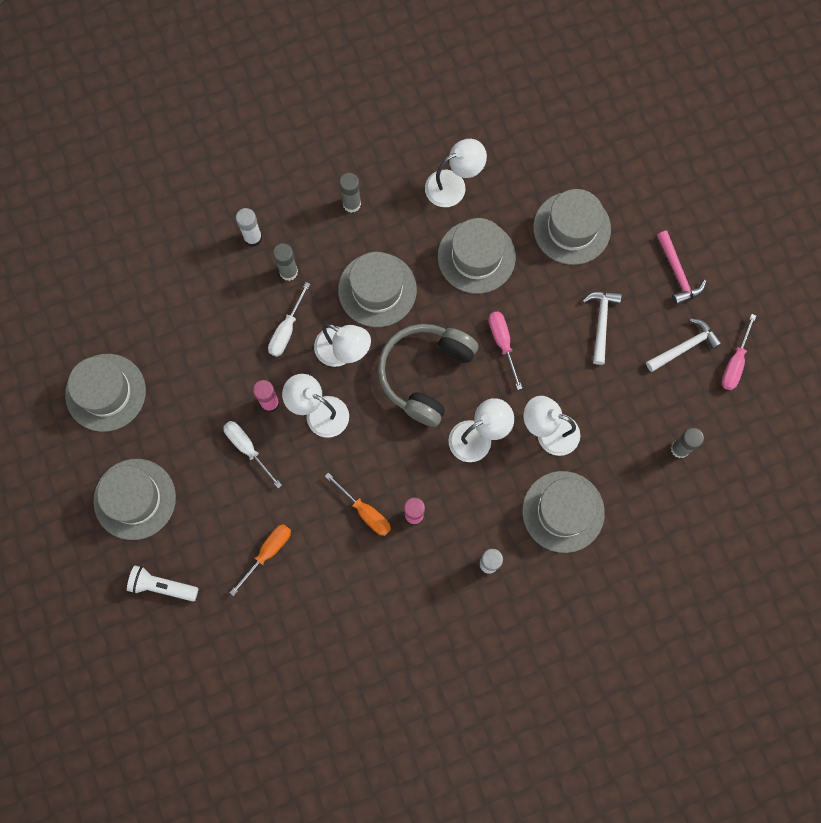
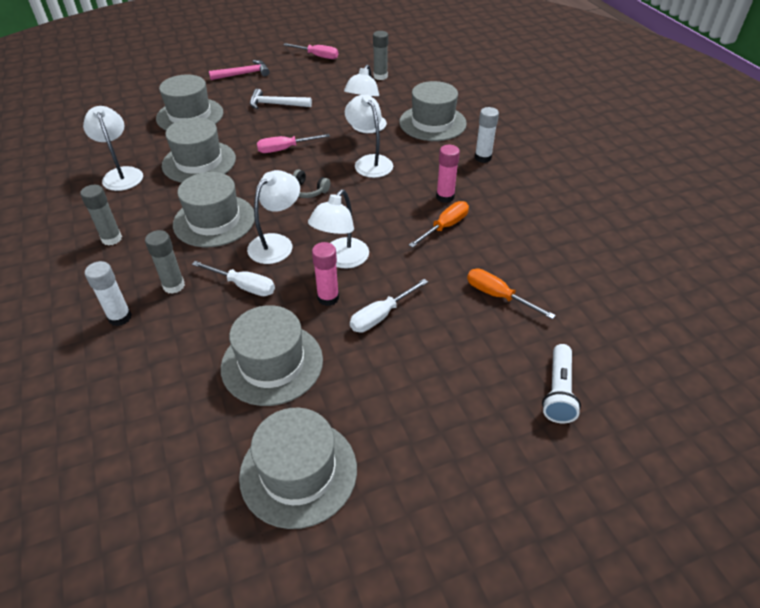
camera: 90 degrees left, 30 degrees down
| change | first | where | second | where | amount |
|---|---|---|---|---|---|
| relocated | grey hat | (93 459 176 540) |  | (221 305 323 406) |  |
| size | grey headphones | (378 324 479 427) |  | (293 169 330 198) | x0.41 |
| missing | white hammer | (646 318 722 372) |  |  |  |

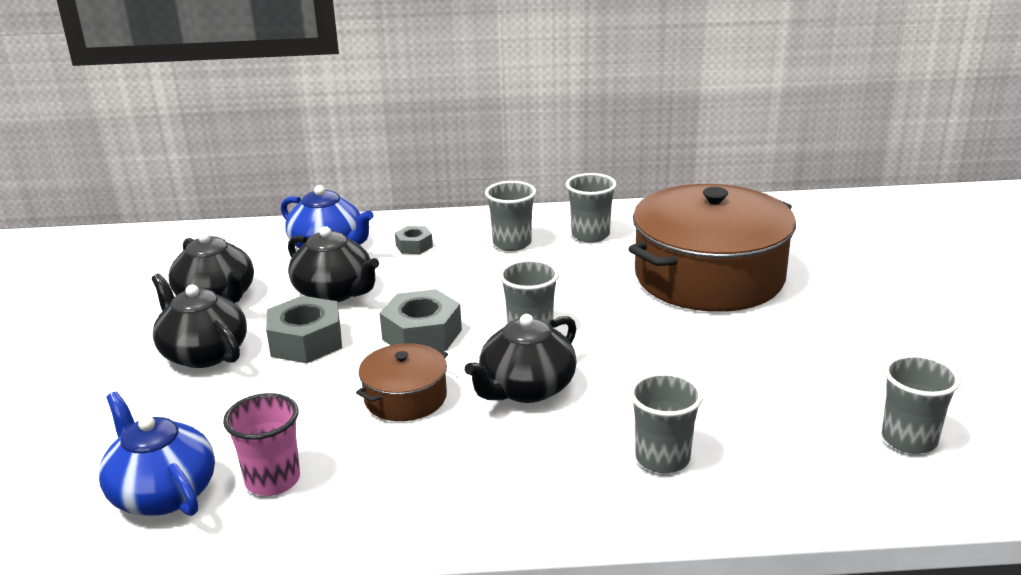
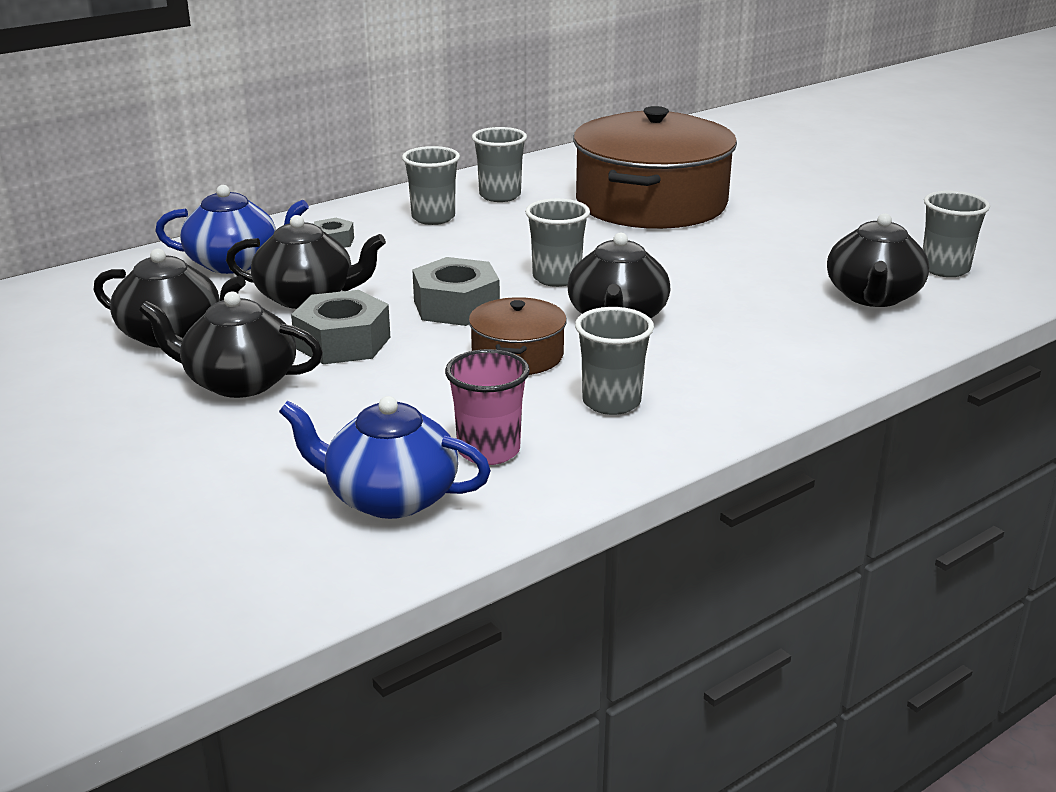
camera: 35 degrees left, 0 degrees up
| change | first | where | second | where | amount |
|---|---|---|---|---|---|
| relocated | grey cup | (629 372 703 474) |  | (575 307 654 415) |  |
| appeared |  |  | black teapot | (827 213 930 307) |  |

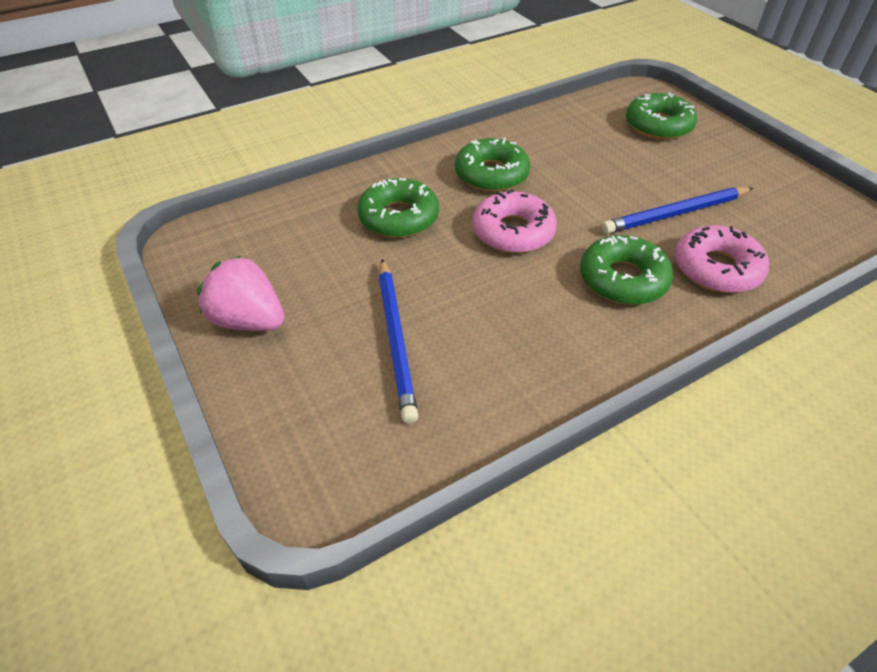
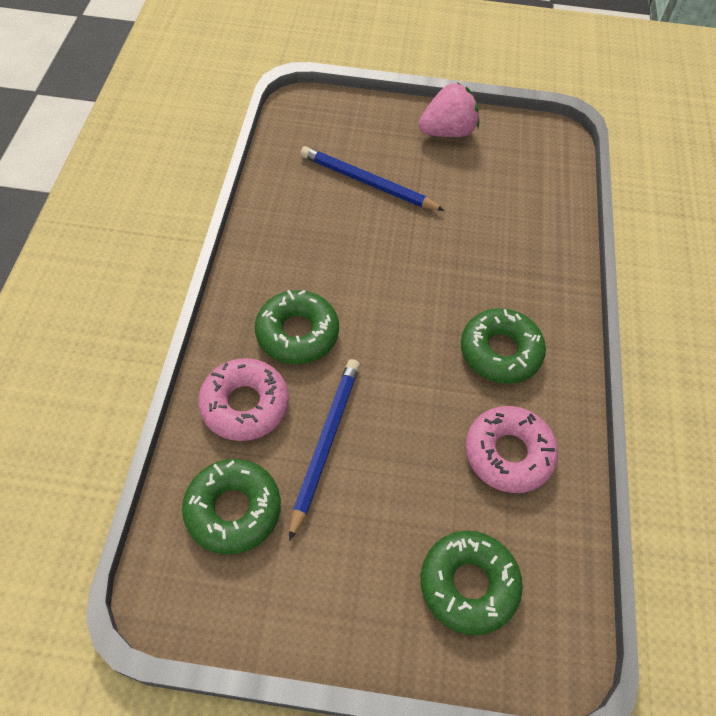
camera: 125 degrees right, 10 degrees up
| change | first | where | second | where | amount |
|---|---|---|---|---|---|
| relocated | green donut | (357 178 439 238) |  | (182 459 281 555) |  |
| relocated | pink donut | (473 189 557 253) |  | (465 406 558 493) |  |

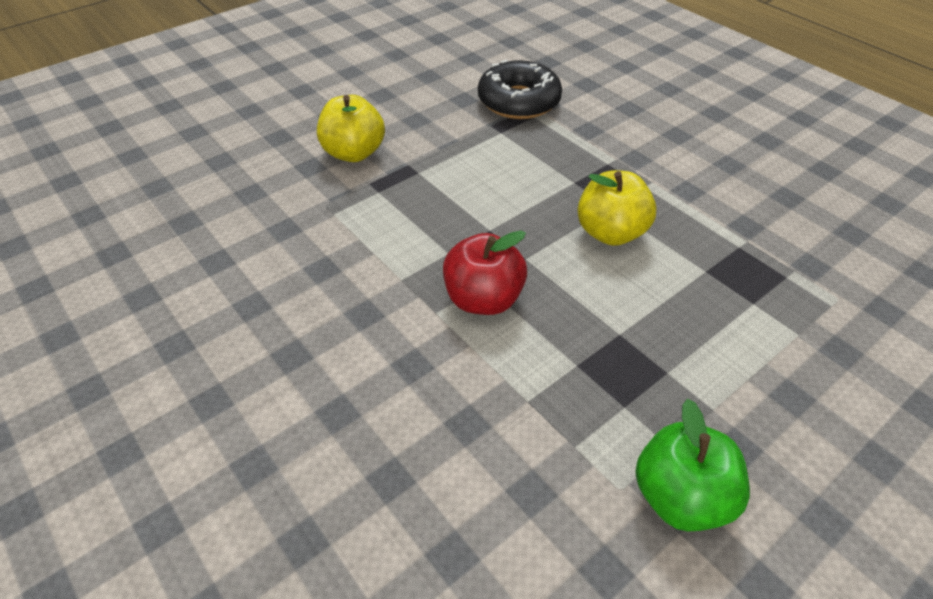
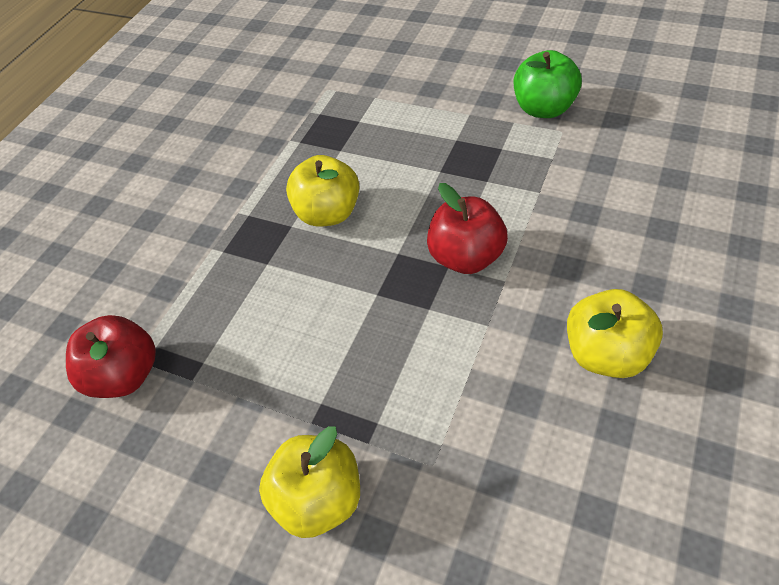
camera: 110 degrees left, 5 degrees up
| change | first | where | second | where | amount |
|---|---|---|---|---|---|
| exchanged | black donut | (478 60 562 119) | red apple | (66 315 156 398) |  |
| appeared |  |  | yellow apple | (567 289 663 378) |  |

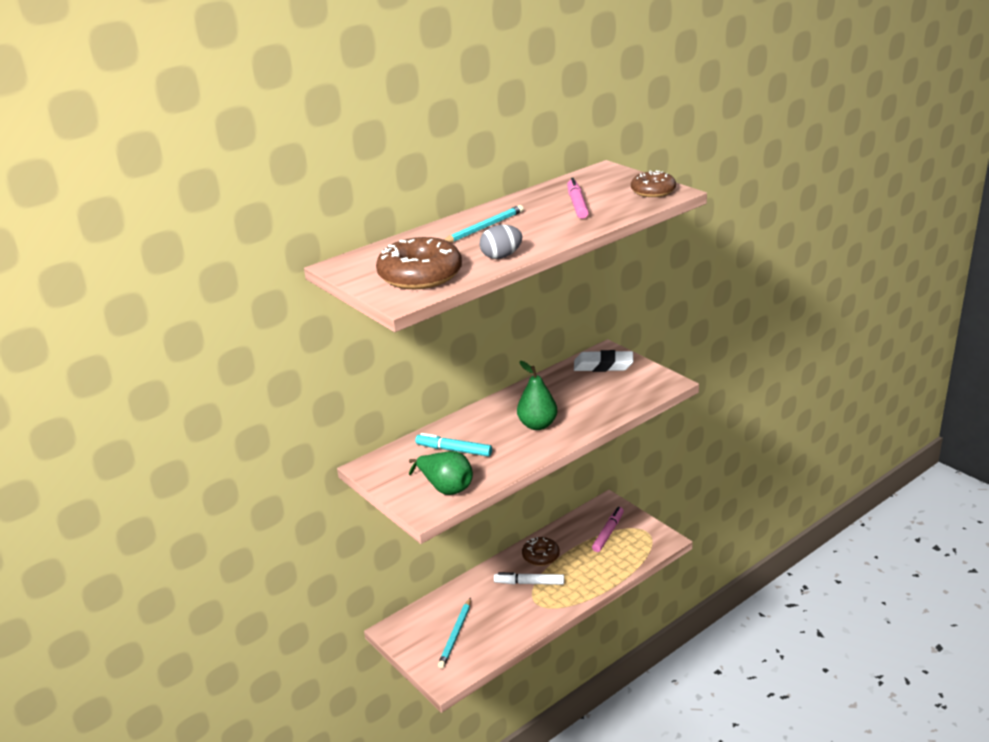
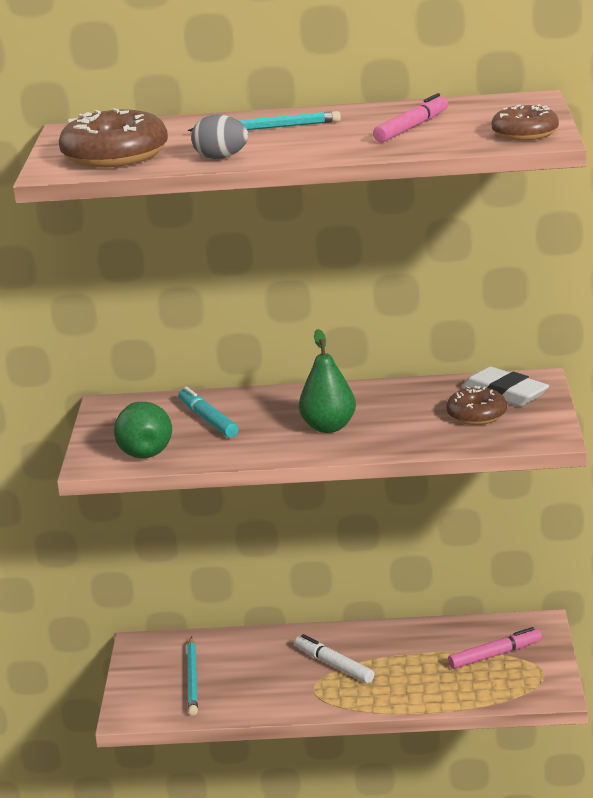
camera: 40 degrees right, 5 degrees down
| change | first | where | second | where | amount |
|---|---|---|---|---|---|
| spun | turquoise pencil | (438 598 471 669) |  | (187 637 198 716) | 60 degrees counterclockwise |
| relocated | brown donut | (522 537 560 566) |  | (446 386 507 425) |  |

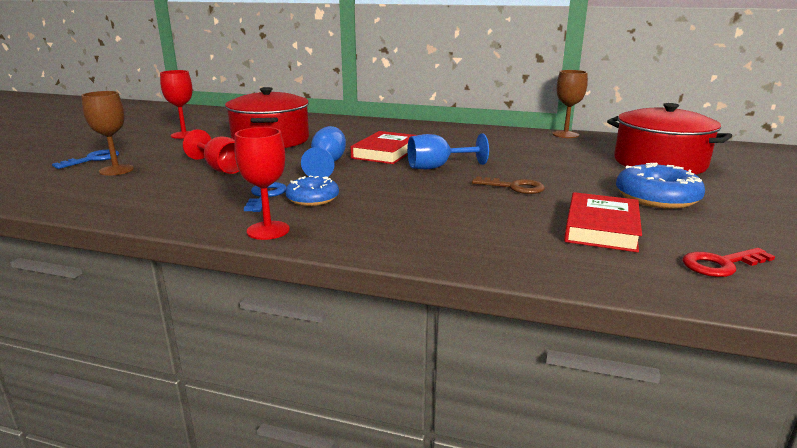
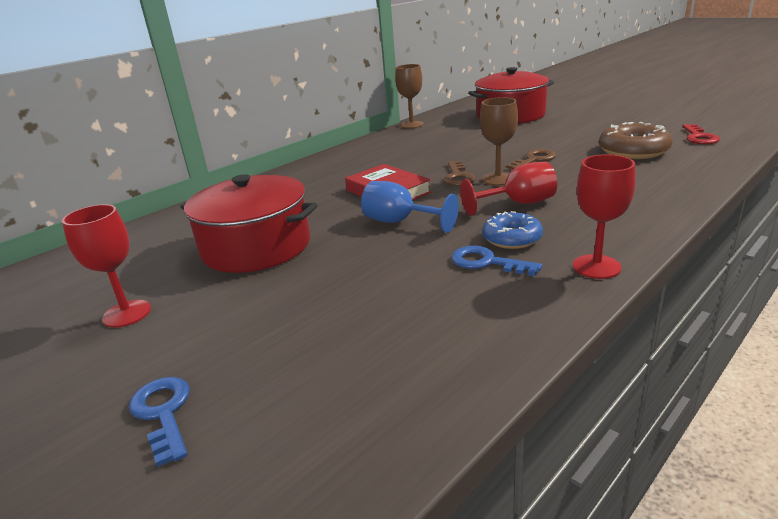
camera: 60 degrees left, 5 degrees up
| change | first | where | second | where | amount |
|---|---|---|---|---|---|
| relocated | brown goblet | (81 91 134 176) |  | (480 97 518 186) |  |
| relocated | red goblet | (183 129 239 174) |  | (460 162 557 216) |  |
| exchanged | blue goblet | (407 134 489 169) | brown key | (443 161 476 186) |  |
| exchanged | red book | (564 192 642 252) | brown donut | (599 122 673 159) |  |
| missing | blue donut | (616 163 705 209) |  |  |  |

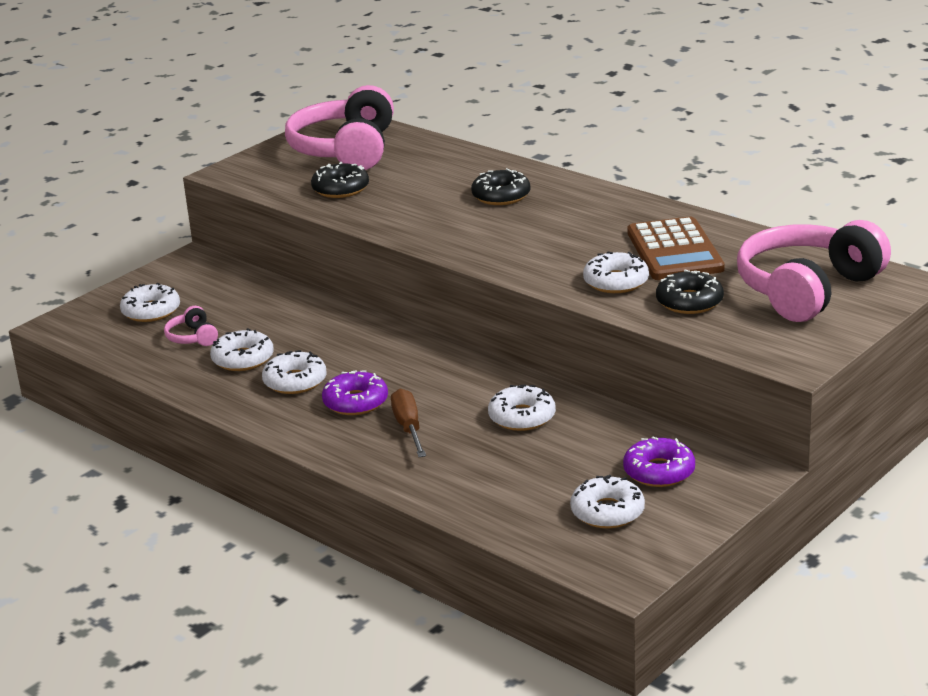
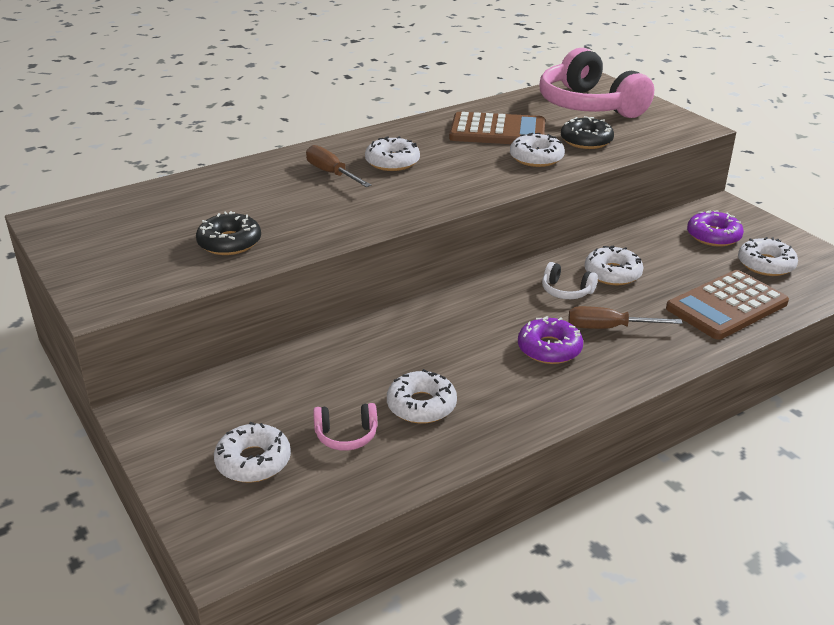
camera: 75 degrees left, 5 degrees up
| change | first | where | second | where | amount |
|---|---|---|---|---|---|
| relocated | white donut | (262 350 327 394) |  | (365 136 420 171) |  |
| missing | pink headphones | (285 85 394 170) |  |  |  |
| exchanged | black donut | (471 168 530 205) | brown screwdriver | (306 145 371 187) |  |
| appeared |  |  | white headphones | (542 262 598 299) |  |
| appeared |  |  | brown calculator | (666 270 789 340) |  |

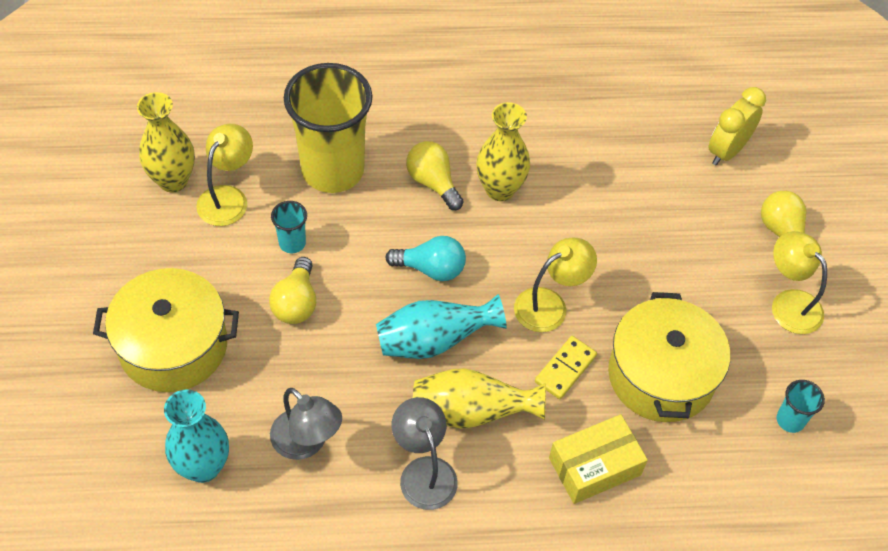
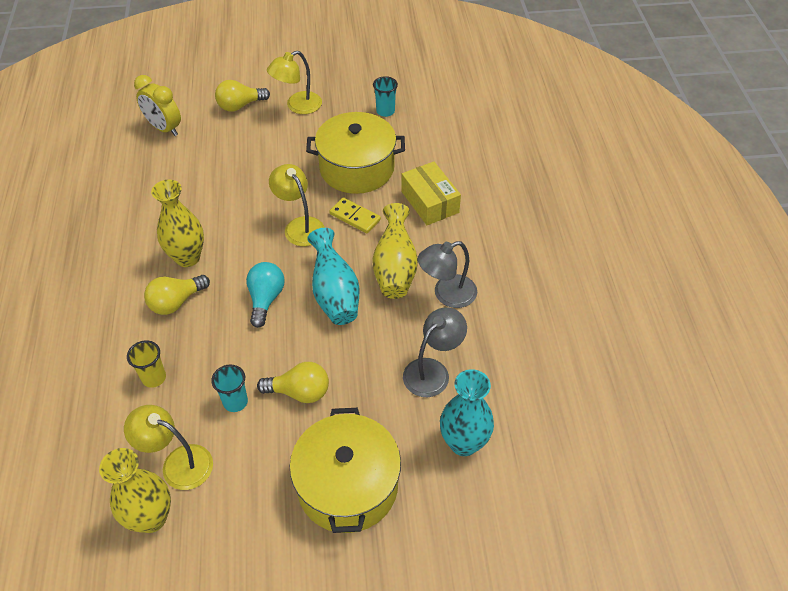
camera: 90 degrees left, 5 degrees down
| change | first | where | second | where | amount |
|---|---|---|---|---|---|
| size | yellow cup | (284 63 372 193) |  | (127 340 166 388) | x0.41 |

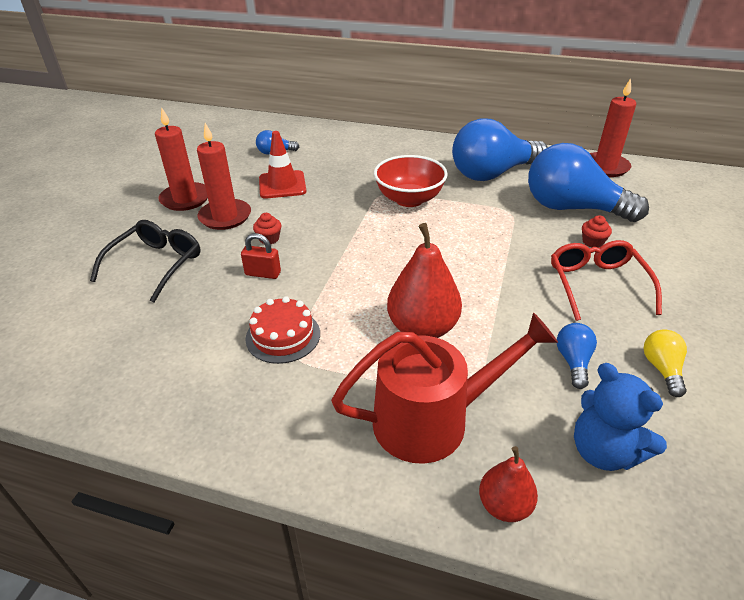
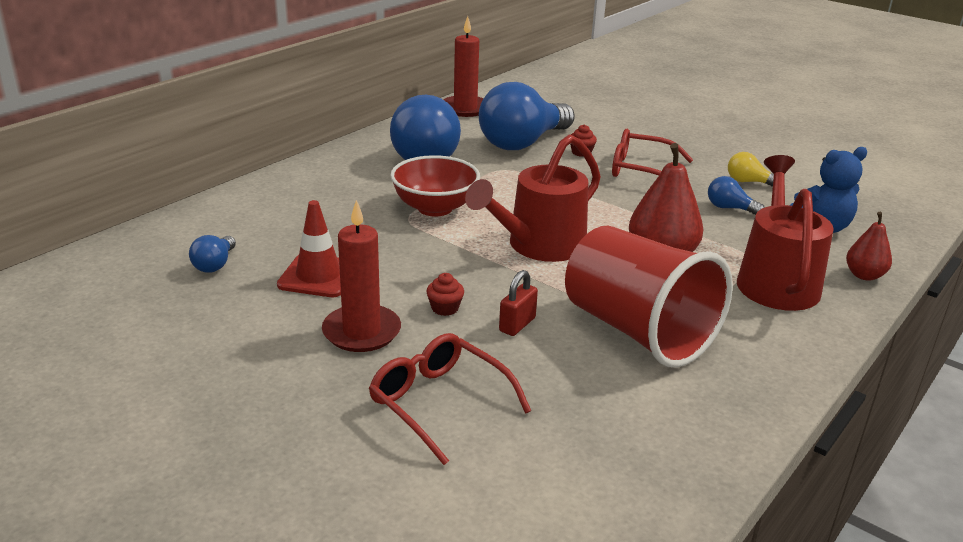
camera: 70 degrees left, 10 degrees down
| change | first | where | second | where | amount |
|---|---|---|---|---|---|
| colour | black glasses | (90 220 201 303) | red glasses | (369 333 531 465) |  |
| missing | red candle | (155 107 208 211) |  |  |  |
| exchanged | red cake | (245 296 320 364) | red cup | (565 226 733 368) |  |
| appeared |  |  | red watering can | (465 134 601 262) |  |

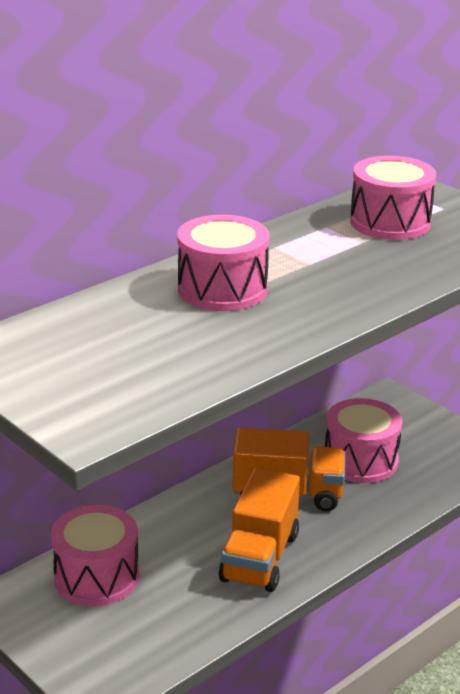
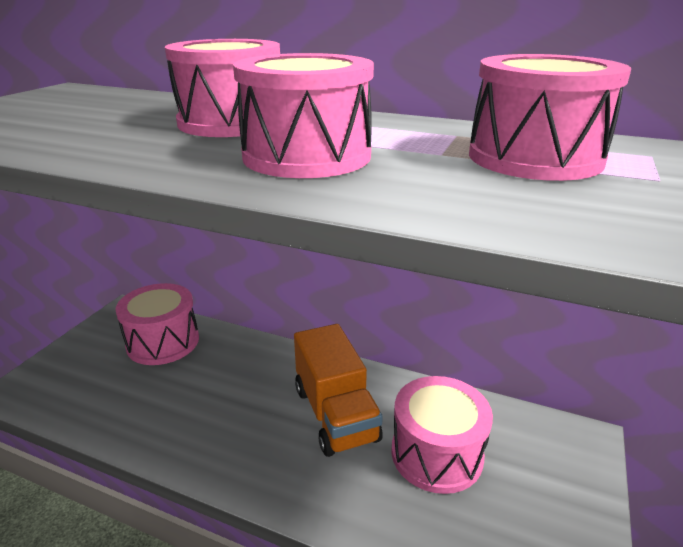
camera: 65 degrees right, 0 degrees up
| change | first | where | second | where | amount |
|---|---|---|---|---|---|
| missing | orange truck | (219 468 300 592) |  |  |  |
| appeared |  |  | pink drum | (233 53 374 178) |  |

